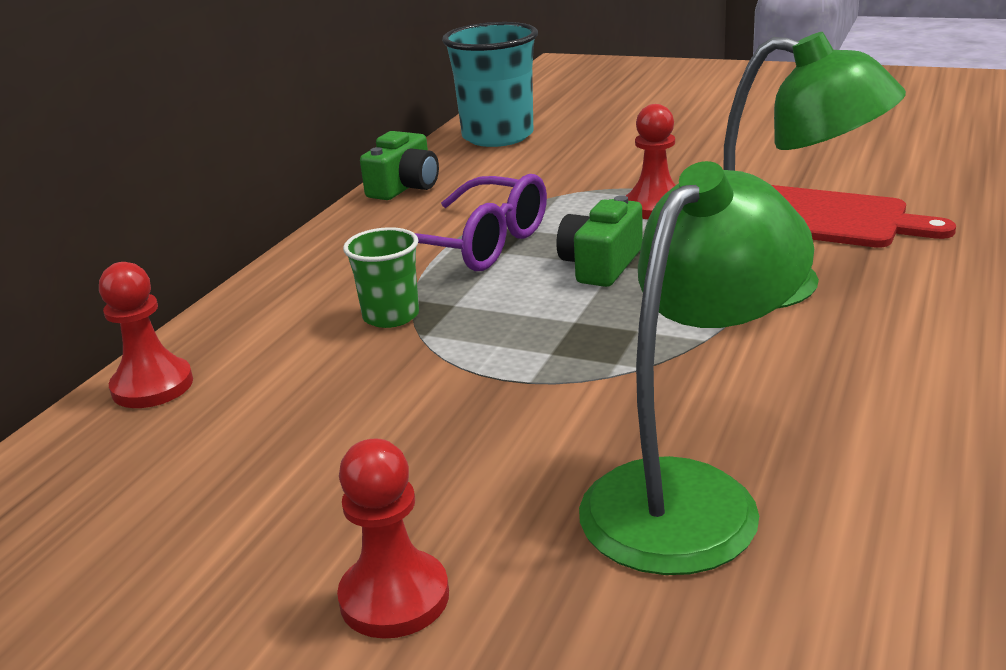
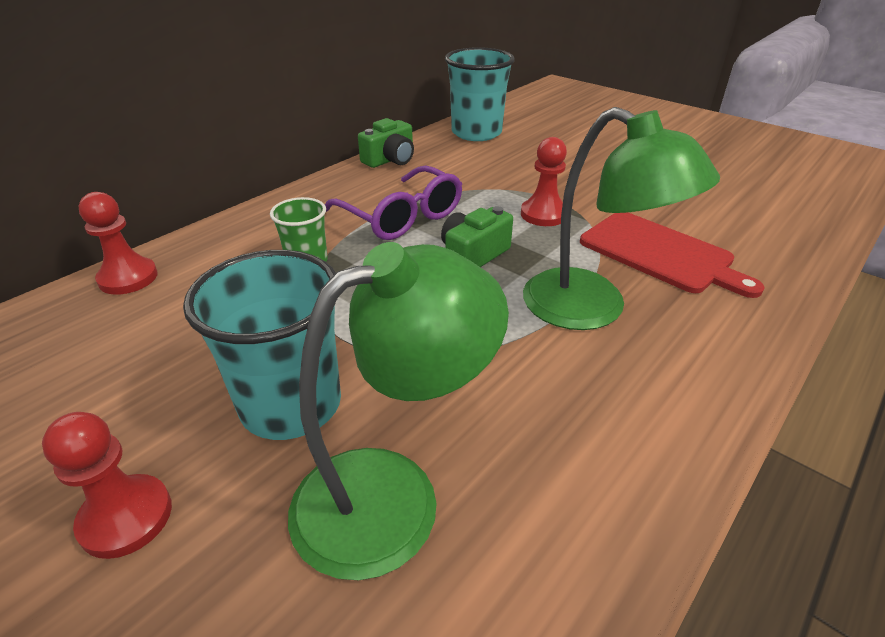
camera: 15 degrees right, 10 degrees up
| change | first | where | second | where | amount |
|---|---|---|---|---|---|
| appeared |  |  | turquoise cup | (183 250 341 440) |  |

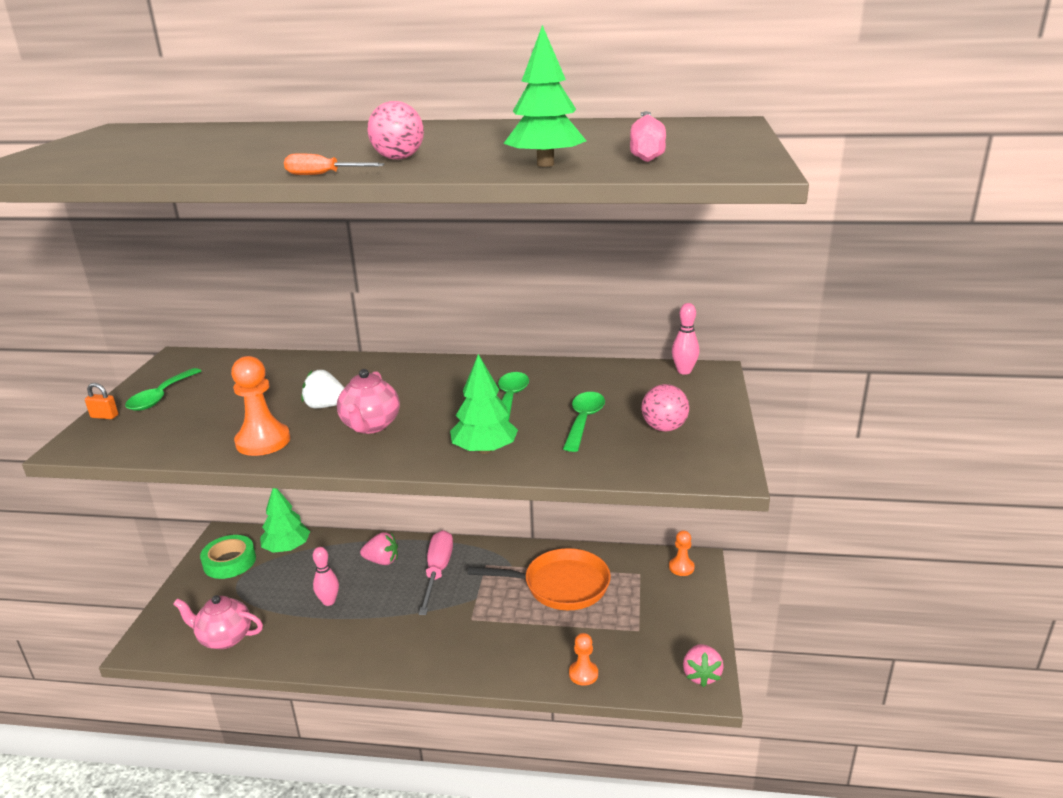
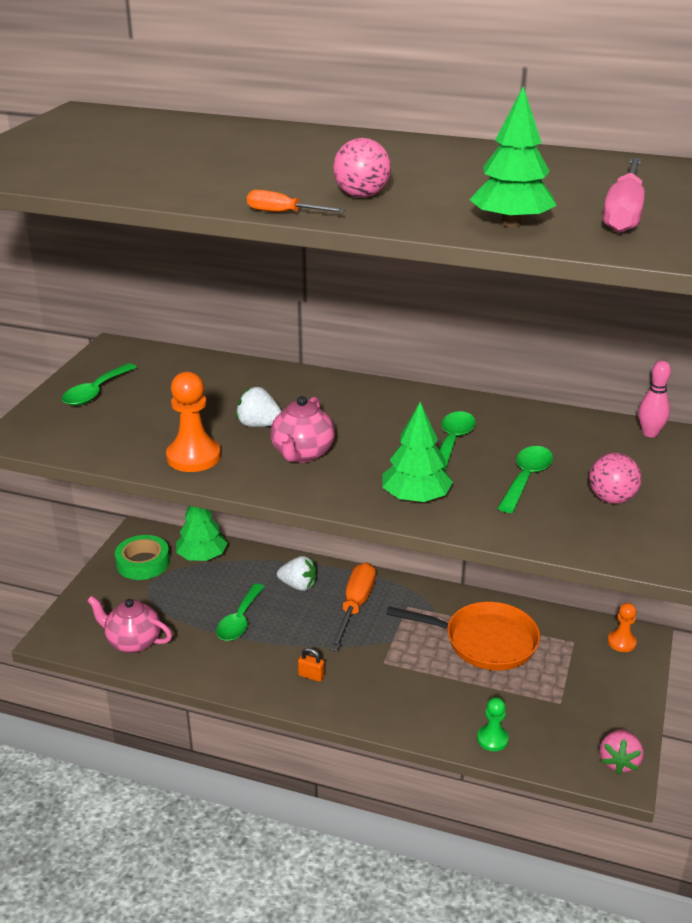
camera: 10 degrees right, 5 degrees up
| change | first | where | second | where | amount |
|---|---|---|---|---|---|
| relocated | orange padlock | (85 383 118 419) |  | (298 648 325 682) |  |
| exchanged | pink bowling pin | (313 547 339 606) | green spoon | (216 584 264 641) |  |
| colour | pink strawberry | (360 532 398 565) | white strawberry | (277 556 317 591) |  |
| colour | pink screwdriver | (419 530 453 615) | orange screwdriver | (330 563 376 651) |  |
| colour | orange pawn | (569 633 598 686) | green pawn | (477 697 509 751) |  |

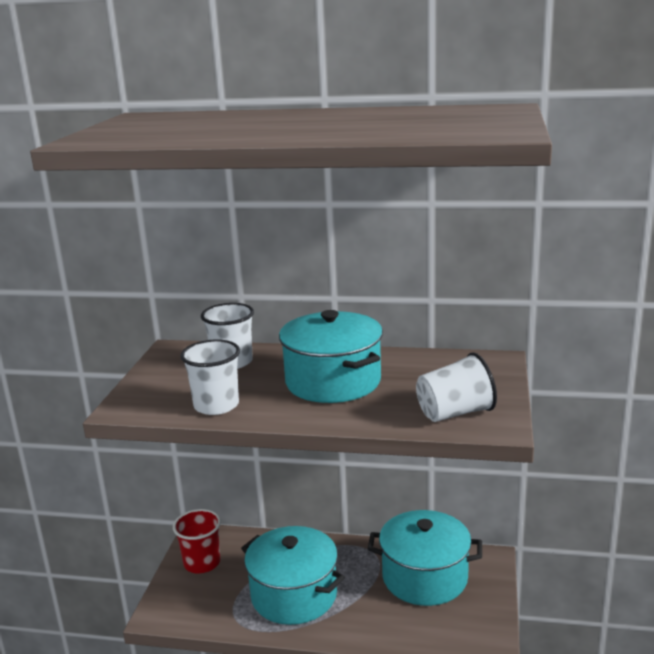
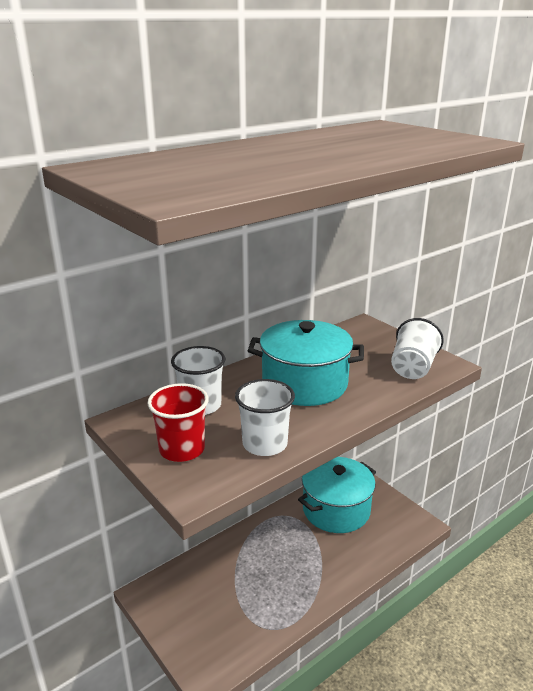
camera: 50 degrees left, 5 degrees up
| change | first | where | second | where | amount |
|---|---|---|---|---|---|
| relocated | red cup | (173 509 221 573) |  | (147 383 209 462) |  |
| missing | turquoise pot | (241 526 345 625) |  |  |  |

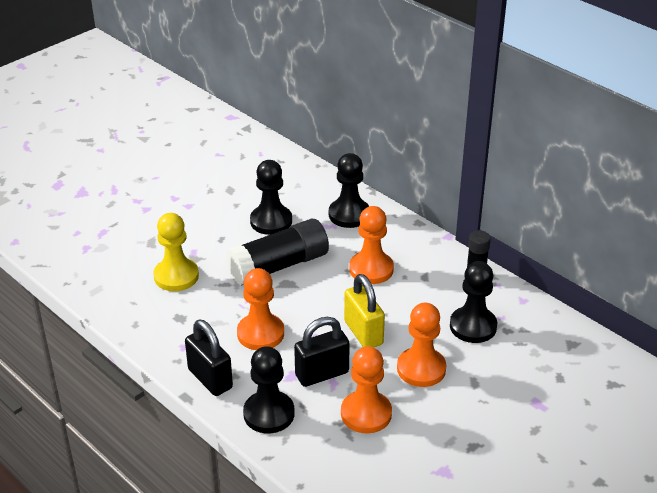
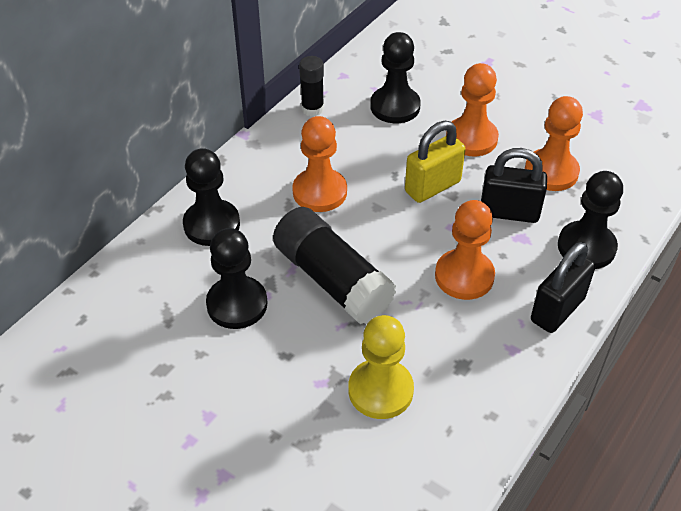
camera: 100 degrees left, 10 degrees up
| change | first | where | second | where | amount |
|---|---|---|---|---|---|
| spun | black padlock | (294 317 350 387) |  | (481 148 547 223) | 45 degrees counterclockwise |

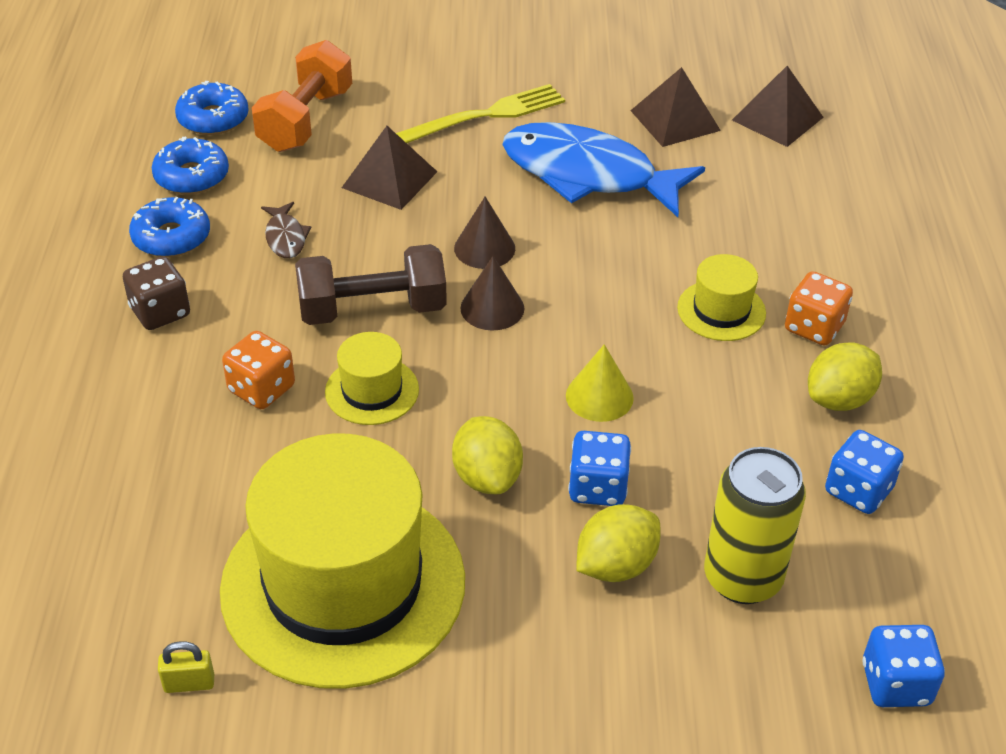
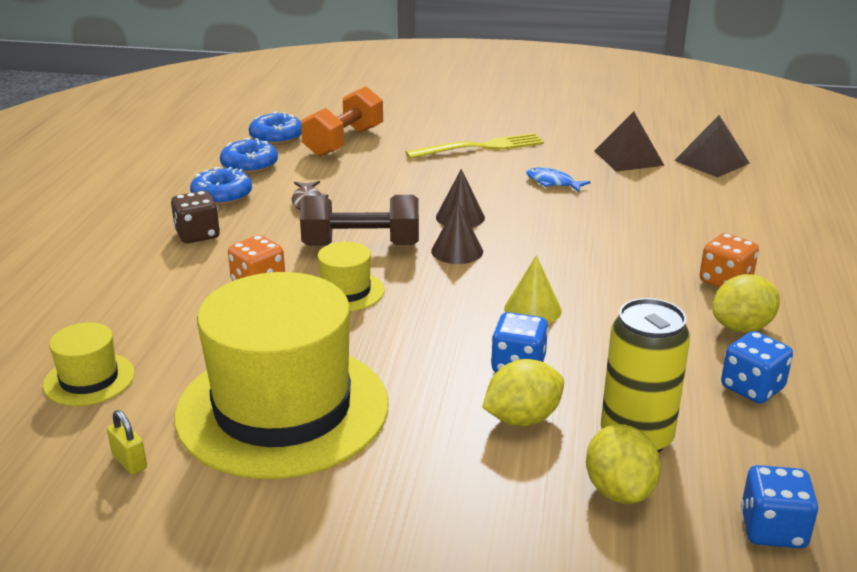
camera: 10 degrees right, 15 degrees down
| change | first | where | second | where | amount |
|---|---|---|---|---|---|
| spun | yellow padlock | (158 641 214 693) |  | (107 410 147 475) | 45 degrees clockwise |
| missing | brown pyramid | (342 126 437 210) |  |  |  |
| relocated | yellow lemon | (452 416 523 494) |  | (586 424 661 504) |  |
| size | blue fish | (502 122 705 217) |  | (526 168 590 192) | x0.41 |
| relocated | yellow hat | (677 254 766 341) |  | (43 322 135 406) |  |

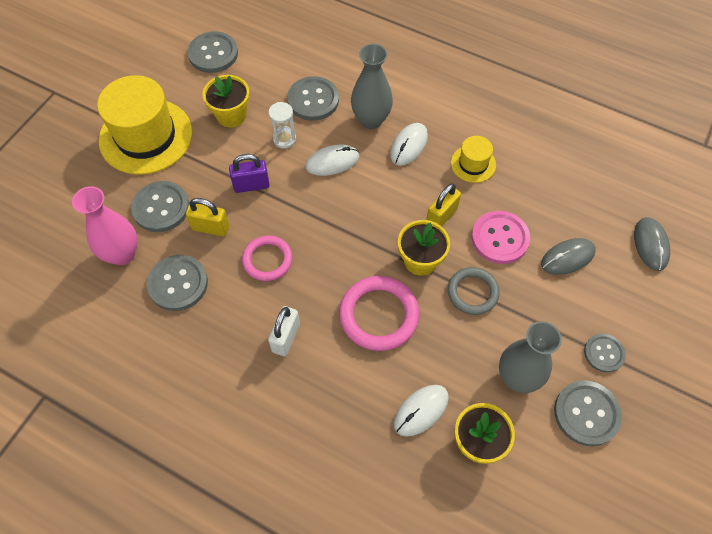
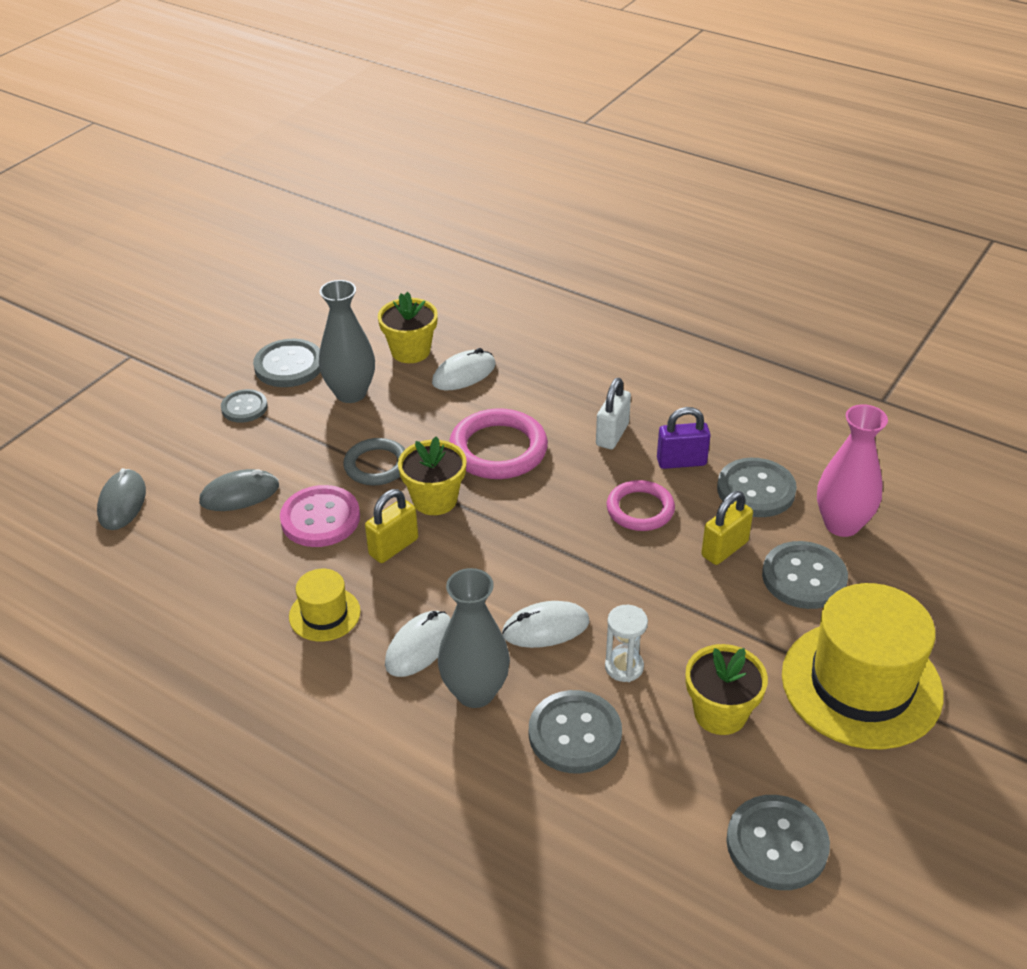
camera: 175 degrees left, 20 degrees down
| change | first | where | second | where | amount |
|---|---|---|---|---|---|
| spun | yellow padlock | (186 198 229 236) |  | (701 491 753 565) | 60 degrees counterclockwise |
| relocated | purple padlock | (229 154 270 193) |  | (657 407 711 469) |  |

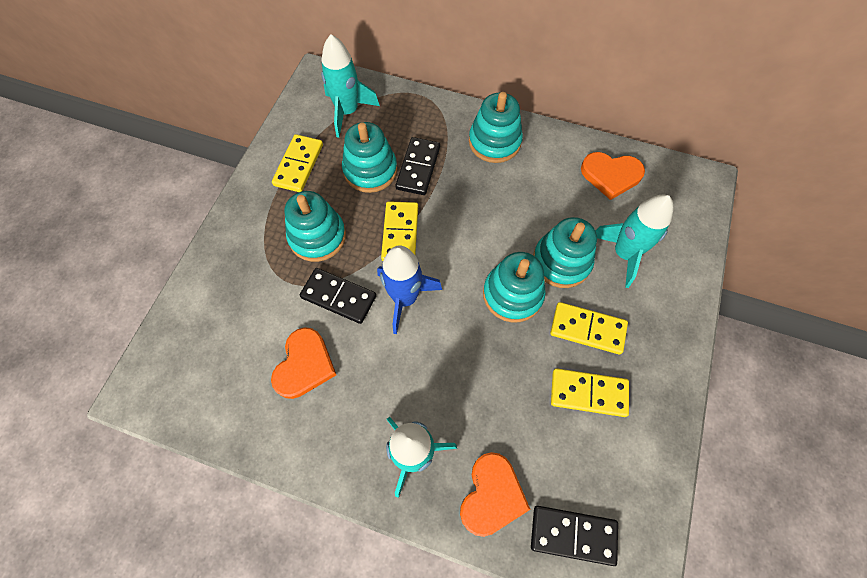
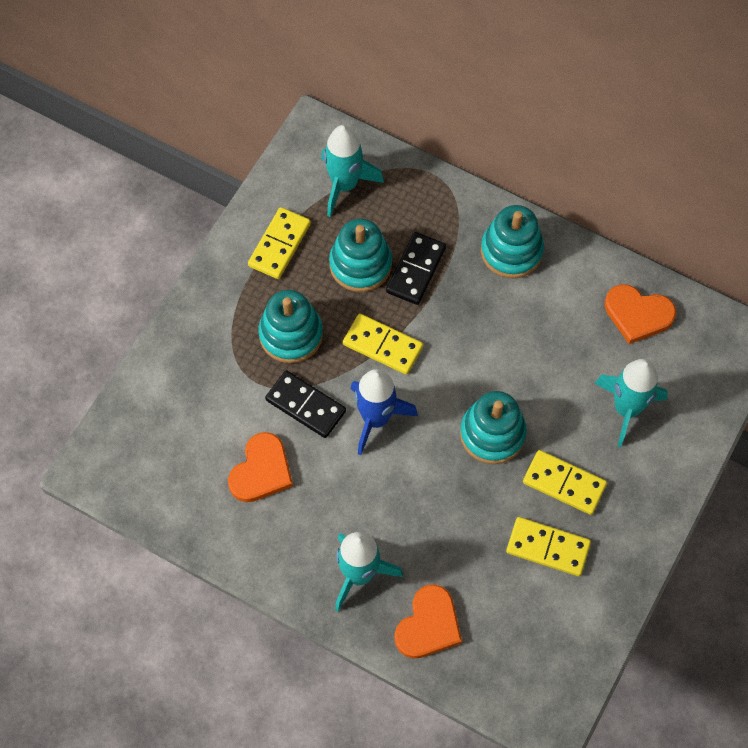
camera: 10 degrees right, 0 degrees up
| change | first | where | second | where | amount |
|---|---|---|---|---|---|
| spun | yellow domino | (381 201 418 261) |  | (343 313 423 375) | 75 degrees counterclockwise |
| missing | black domino | (531 506 618 566) |  |  |  |
| missing | turquoise stacking toy | (533 217 597 288) |  |  |  |

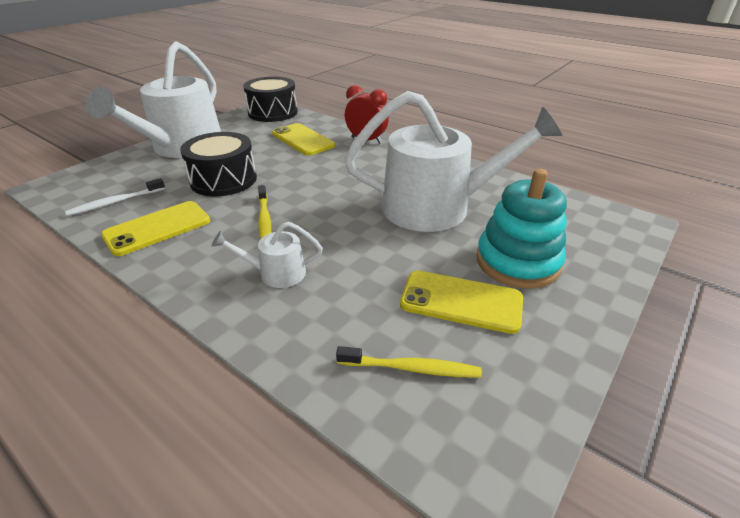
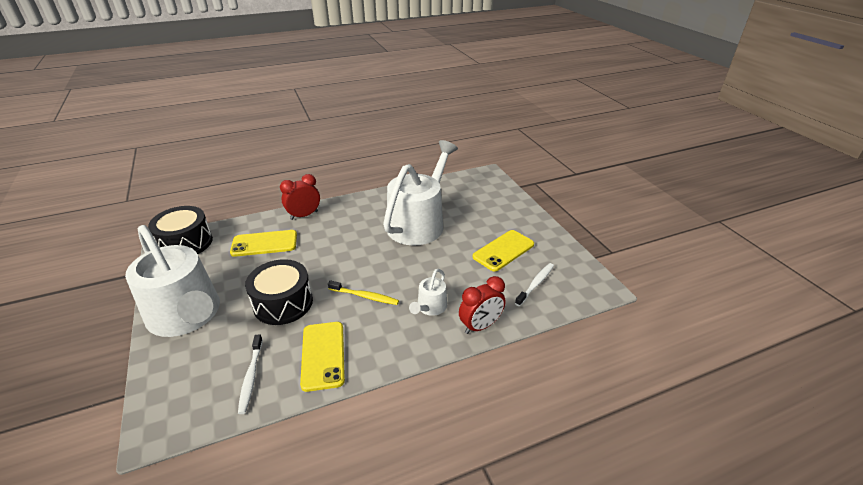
camera: 60 degrees left, 0 degrees up
| change | first | where | second | where | amount |
|---|---|---|---|---|---|
| colour | yellow toothbrush | (336 346 482 378) | white toothbrush | (515 263 554 306) |  |
| missing | turquoise stacking toy | (476 169 567 289) |  |  |  |
| appeared |  |  | red clock | (459 276 506 334) |  |

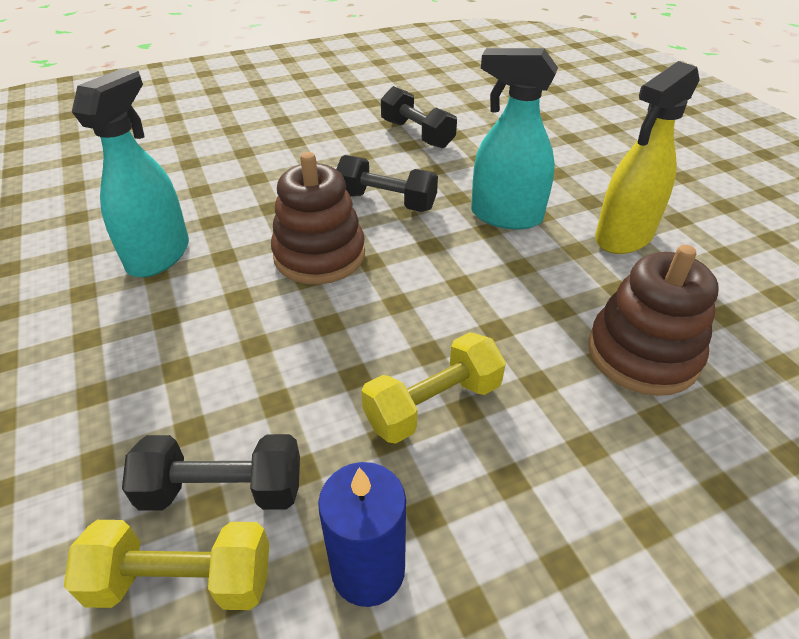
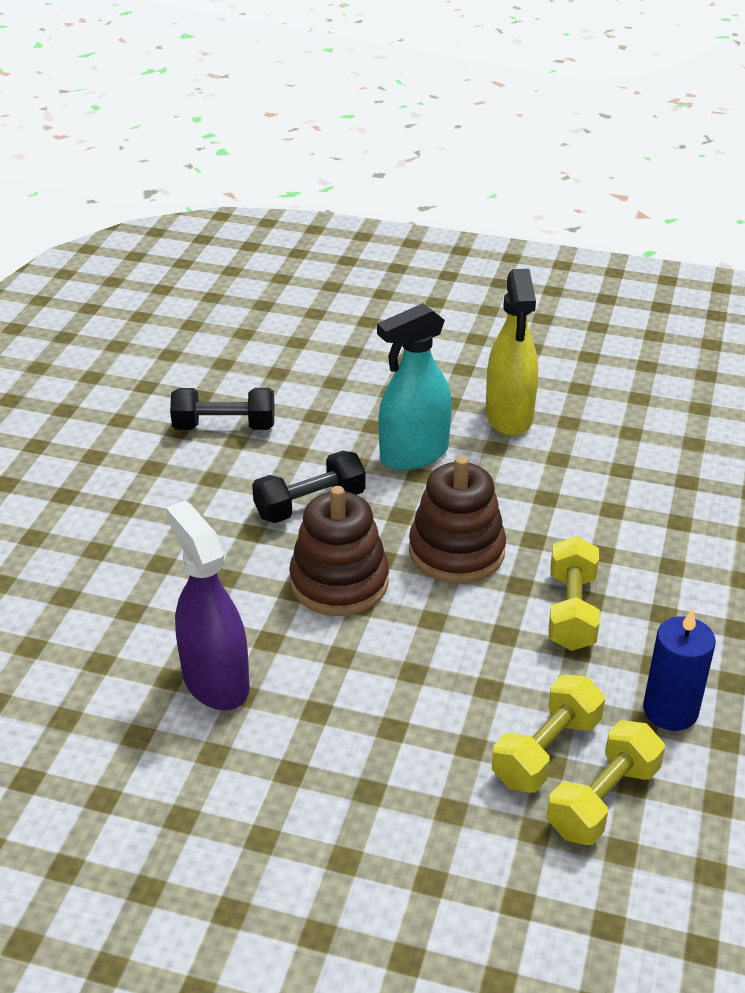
camera: 50 degrees left, 5 degrees down
| change | first | where | second | where | amount |
|---|---|---|---|---|---|
| colour | turquoise spray bottle | (72 68 189 278) | purple spray bottle | (166 501 250 710) |  |
| colour | black dumbbell | (122 434 300 511) | yellow dumbbell | (492 675 605 793) |  |
| relocated | brown stacking toy | (588 245 719 396) |  | (409 456 506 584) |  |

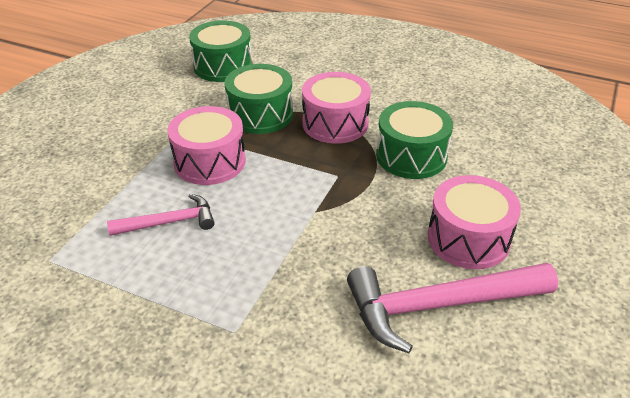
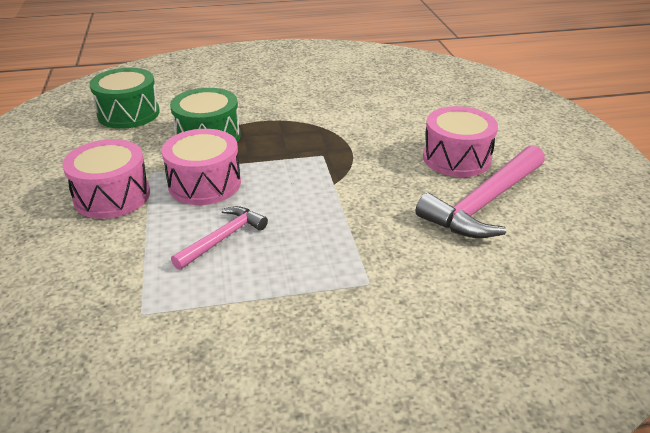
camera: 35 degrees left, 5 degrees down
| change | first | where | second | where | amount |
|---|---|---|---|---|---|
| relocated | pink drum | (302 72 371 144) |  | (62 139 150 219) |  |
| missing | green drum | (376 101 453 179) |  |  |  |

